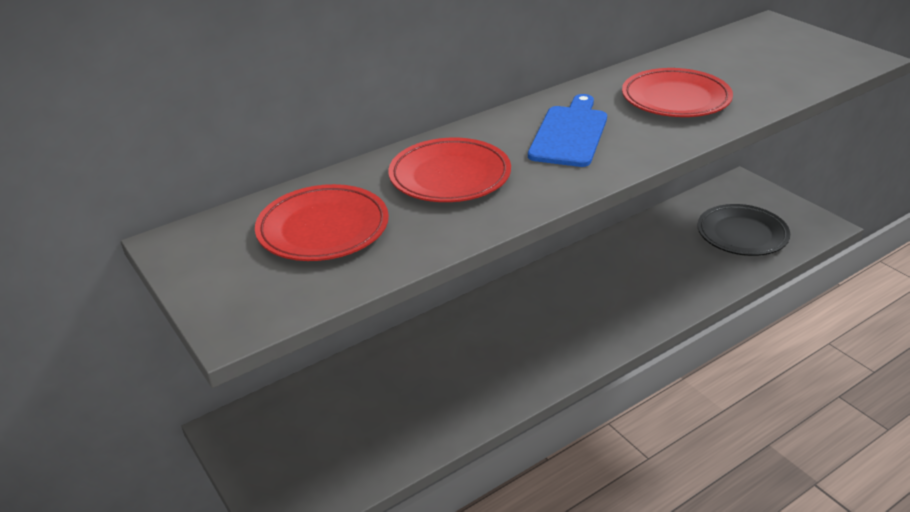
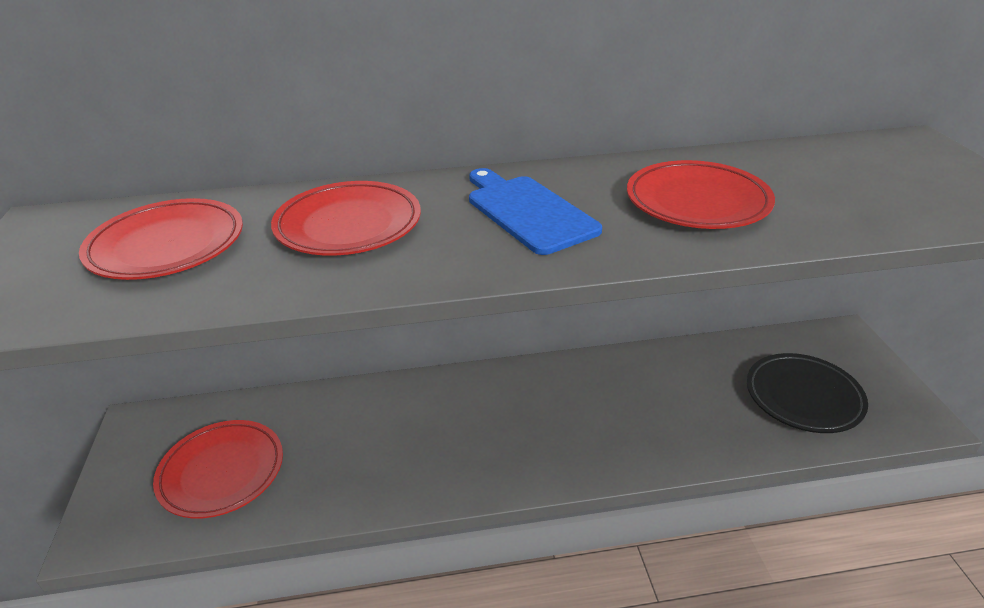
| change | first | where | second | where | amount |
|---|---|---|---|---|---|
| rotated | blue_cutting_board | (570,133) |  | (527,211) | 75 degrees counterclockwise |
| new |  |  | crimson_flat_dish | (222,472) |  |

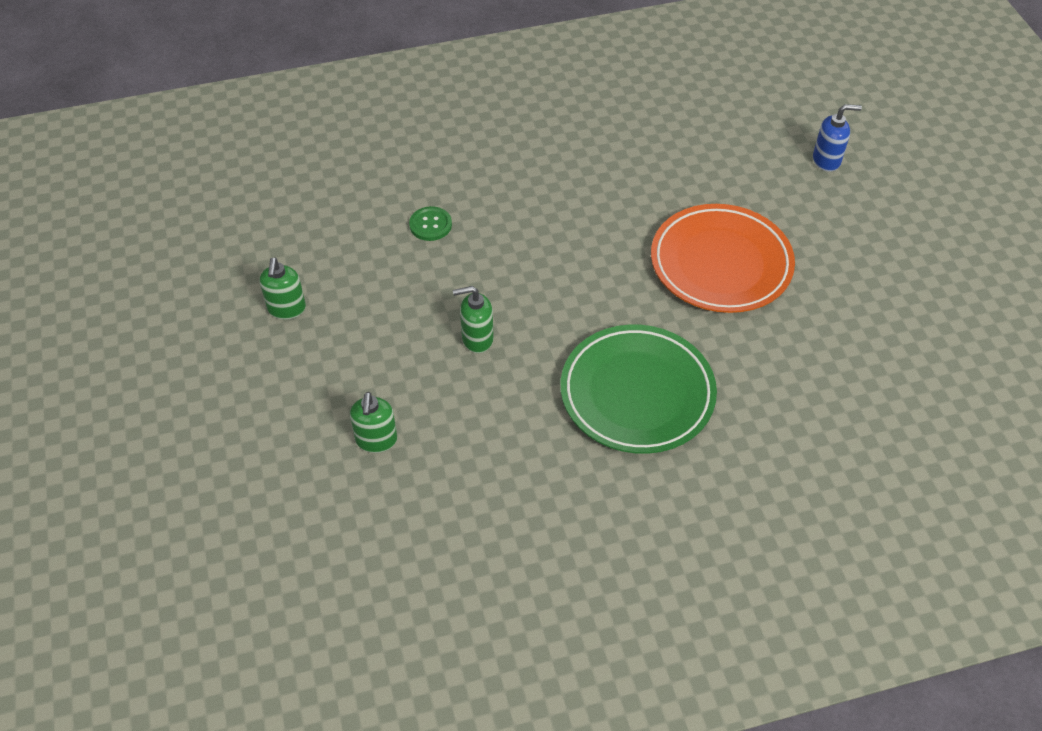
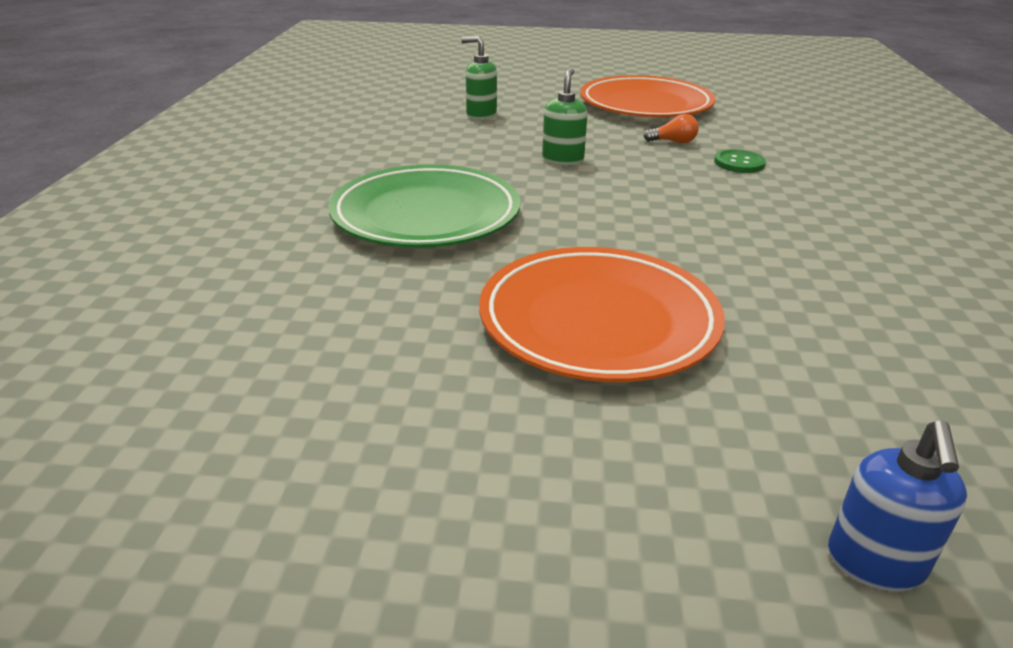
| change | first | where | second | where | amount |
|---|---|---|---|---|---|
| swapped | emerald_soap_pump | (287,309) | bright_orange_flat_dish | (645,105) |  |
| new |  |  | bright_orange_bulb | (673,142) |  |

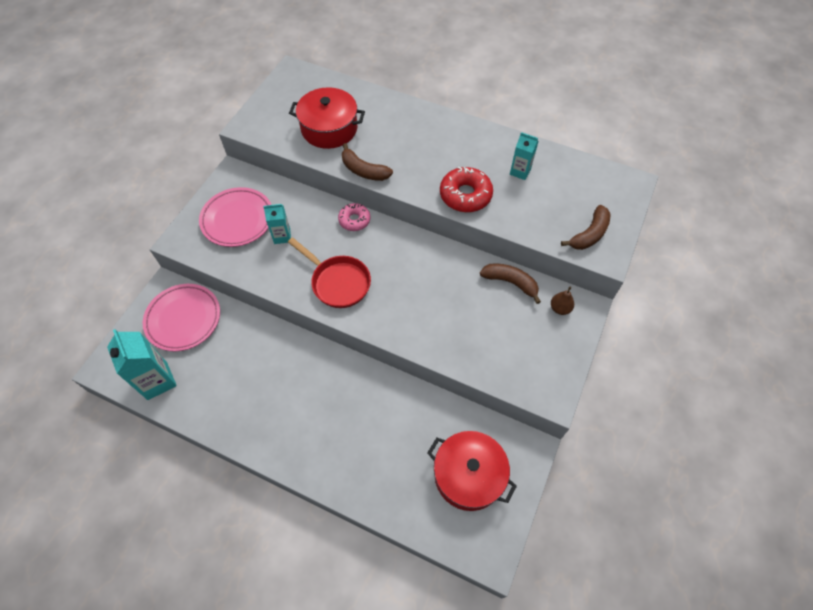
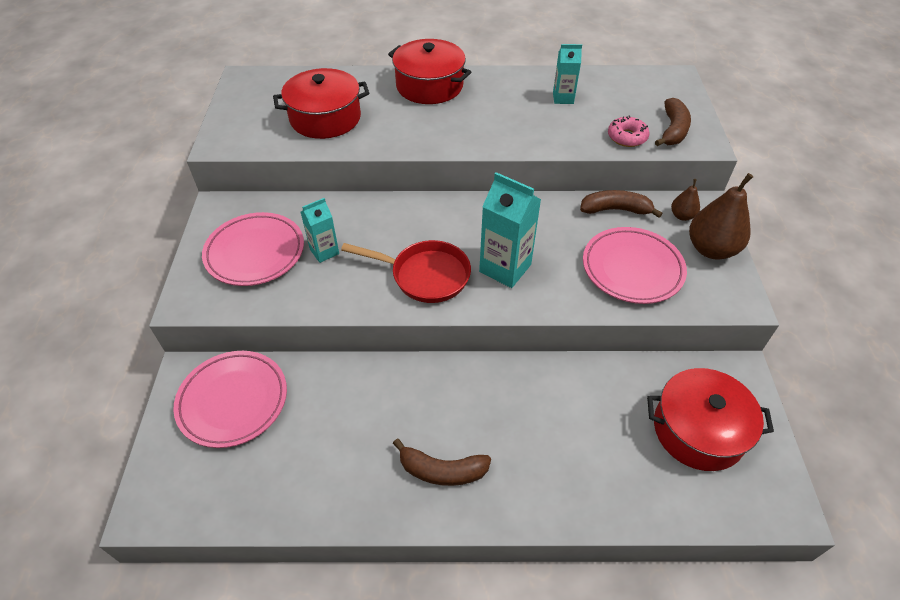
| change | first | where | second | where | amount |
|---|---|---|---|---|---|
| shifted | dark_brown_banana_fruit | (363,170) |  | (442,471) |  |
| gone | crimson_donut | (465,195) |  |  |  |
| shifted | rosy_donut | (354,220) |  | (627,137) |  |
| shifted | teal_juice_carton | (157,381) |  | (505,268) |  |
| new |  |  | crimson_stockpot | (429,86) |  |
| new |  |  | dark_brown_pear_fruit | (711,249) |  |
| new |  |  | rosy_flat_dish | (632,269) |  |

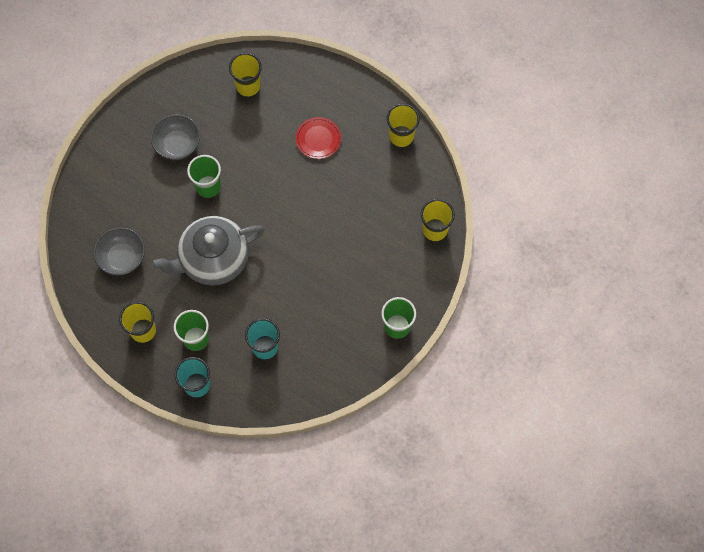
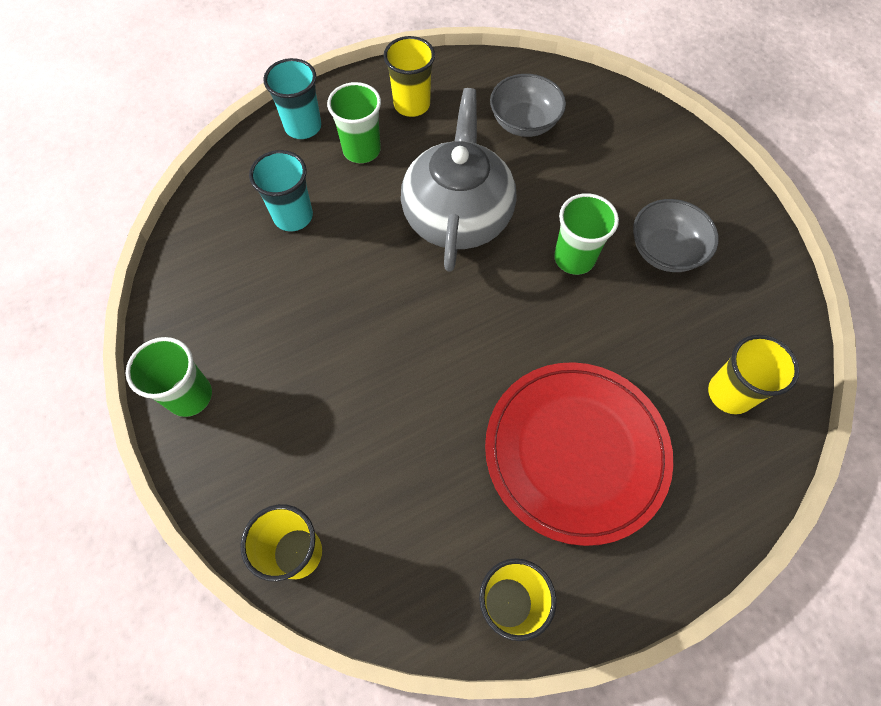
| change | first | where | second | where | amount |
|---|---|---|---|---|---|
| scaled | crimson_flat_dish | (318,139) |  | (576,452) | x2.11 |

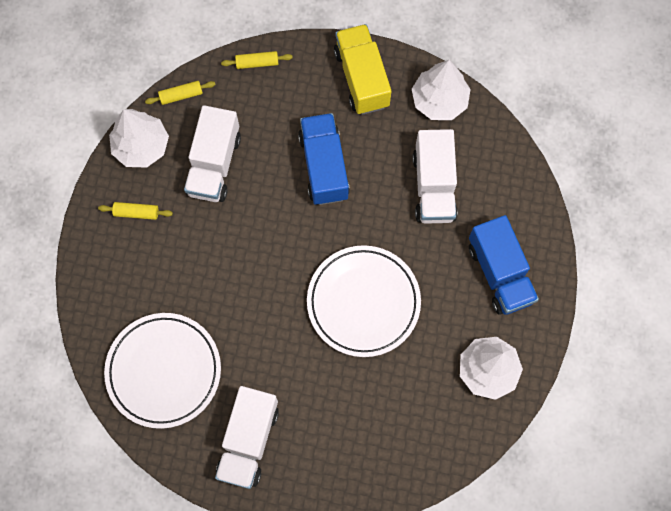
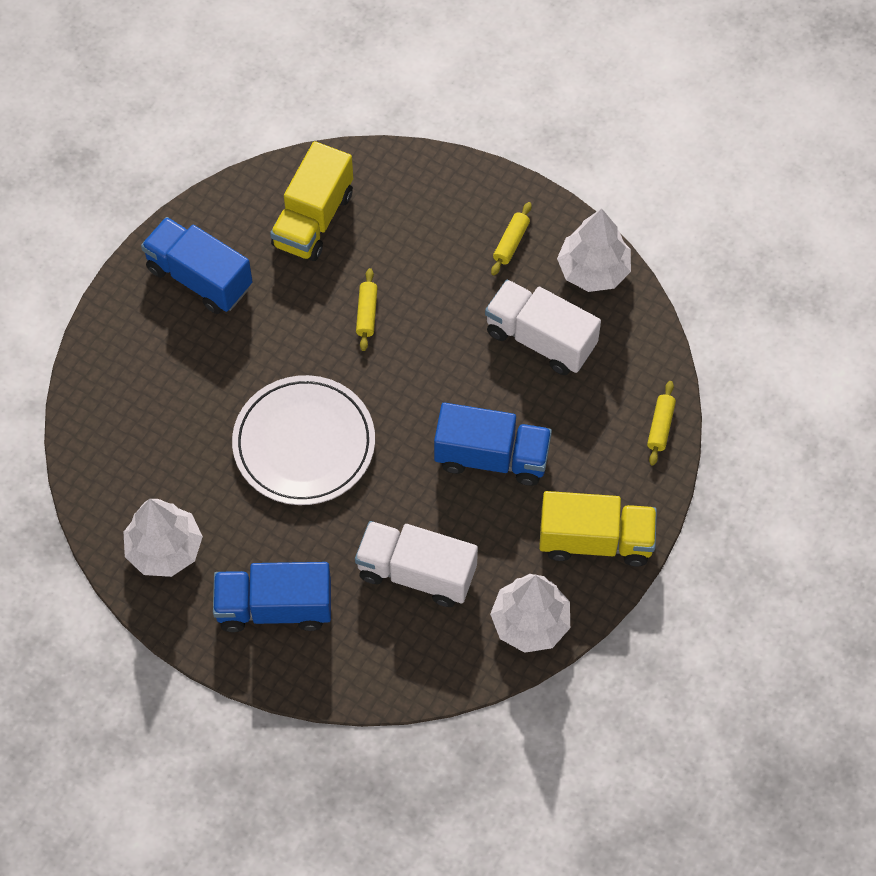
| change | first | where | second | where | amount |
|---|---|---|---|---|---|
| shifted | yellow_rolling_pin | (181,95) |  | (367,313) |  |
| swapped | white_flat_dish | (164,371) | yellow_lorry | (313,219) |  |
| repainted | white_lorry | (248,441) | blue_lorry | (199,278) |  |

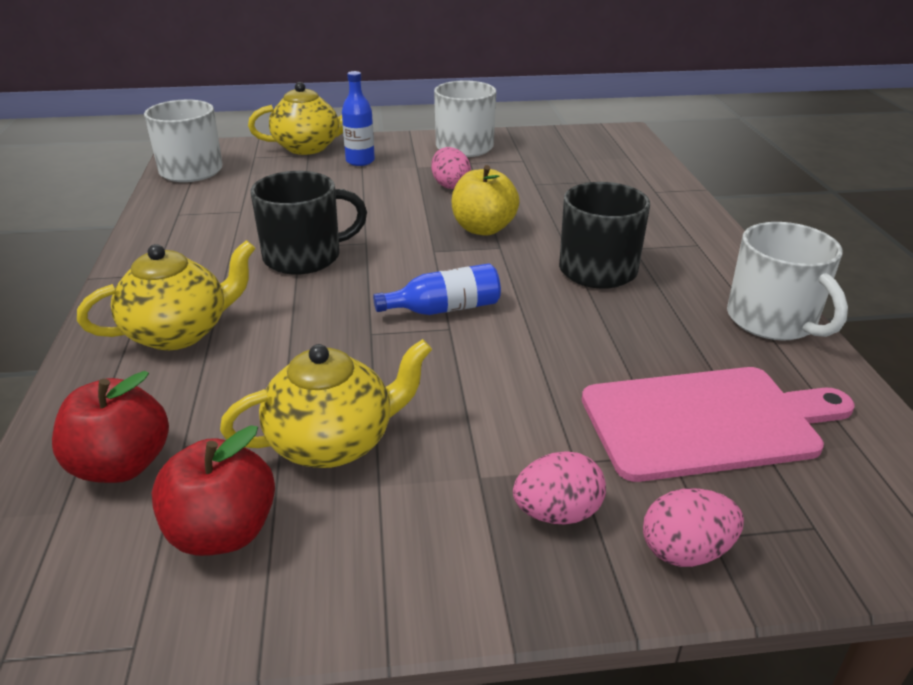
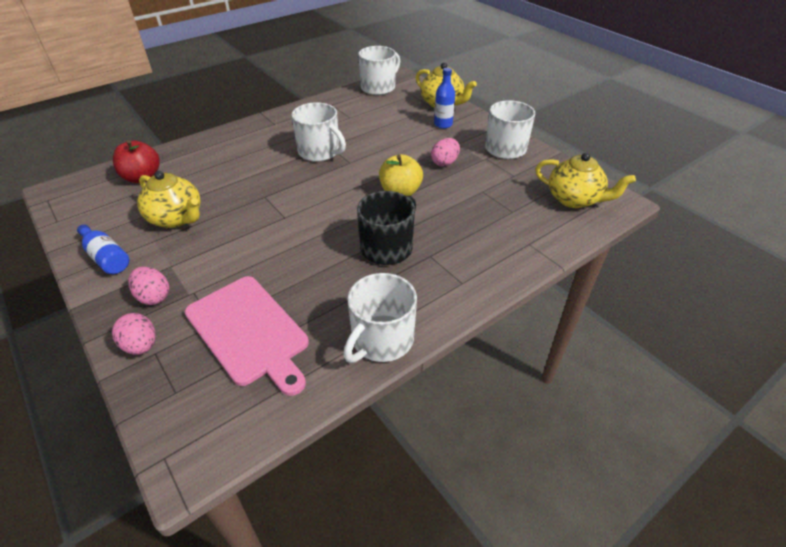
| change | first | where | second | where | amount |
|---|---|---|---|---|---|
| repainted | black_mug | (304,257) | white_mug | (320,152) |  |
| shifted | yellow_tea_pot | (180,332) |  | (574,199) |  |
| shifted | blue_bottle | (445,309) |  | (106,257) |  |
| gone | crimson_apple_fruit | (222,532) |  |  |  |

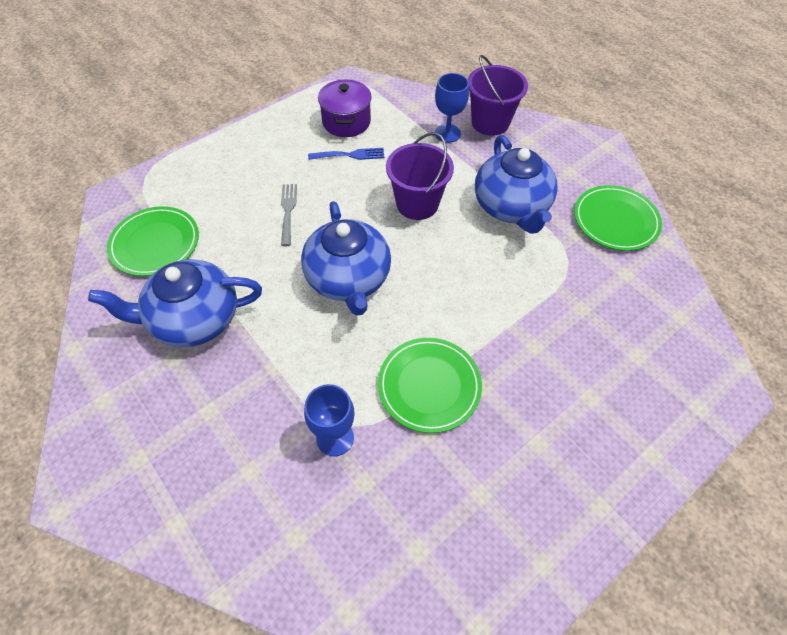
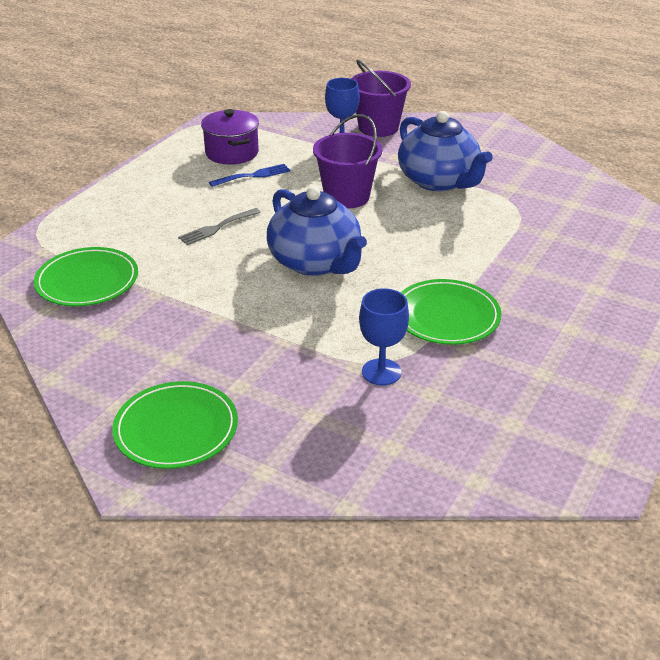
| change | first | where | second | where | amount |
|---|---|---|---|---|---|
| rotated | gray_table_fork | (288,211) |  | (217,228) | 105 degrees counterclockwise |
| shifted | emerald_flat_dish | (615,220) |  | (176,428) |  |
| gone | blue_tea_pot | (194,319) |  |  |  |

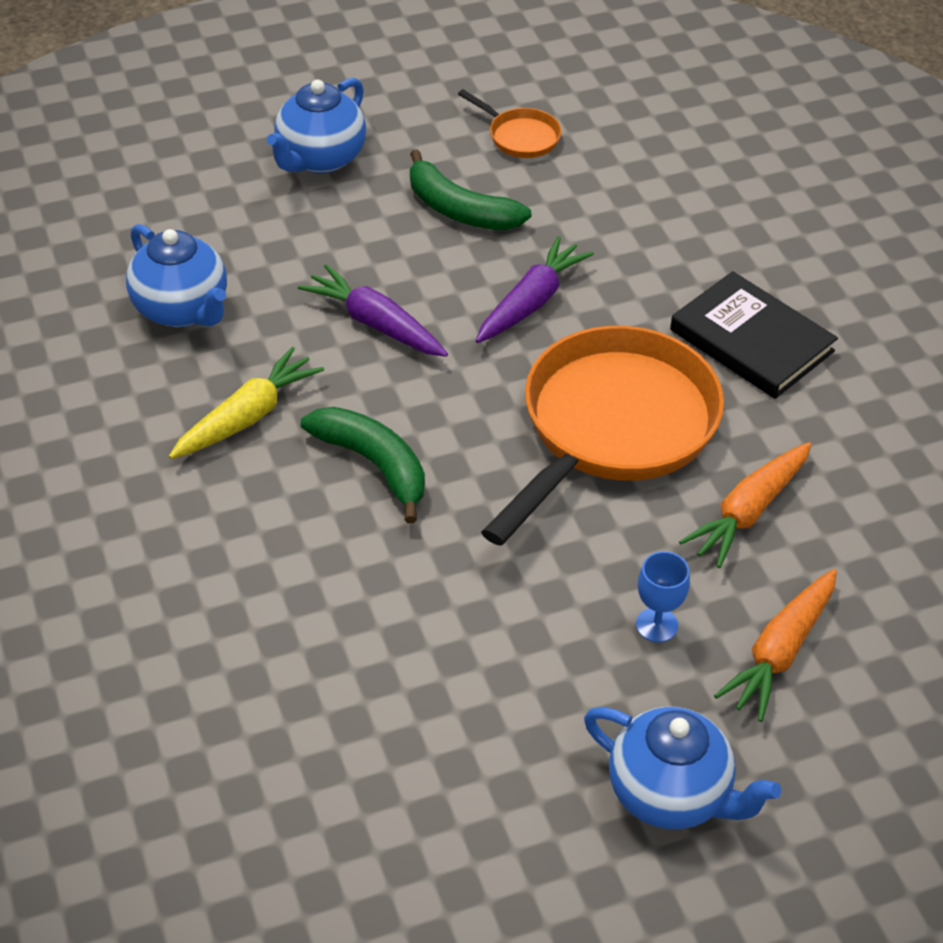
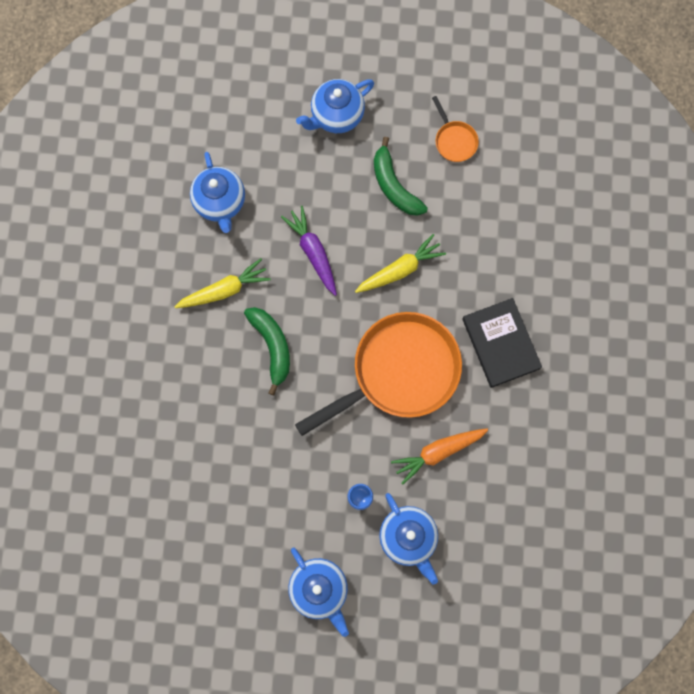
| change | first | where | second | where | amount |
|---|---|---|---|---|---|
| repainted | violet_carrot | (531,302) | yellow_carrot | (400,269) |  |
| swapped | bright_orange_carrot | (780,652) | blue_tea_pot | (408,538) |  |

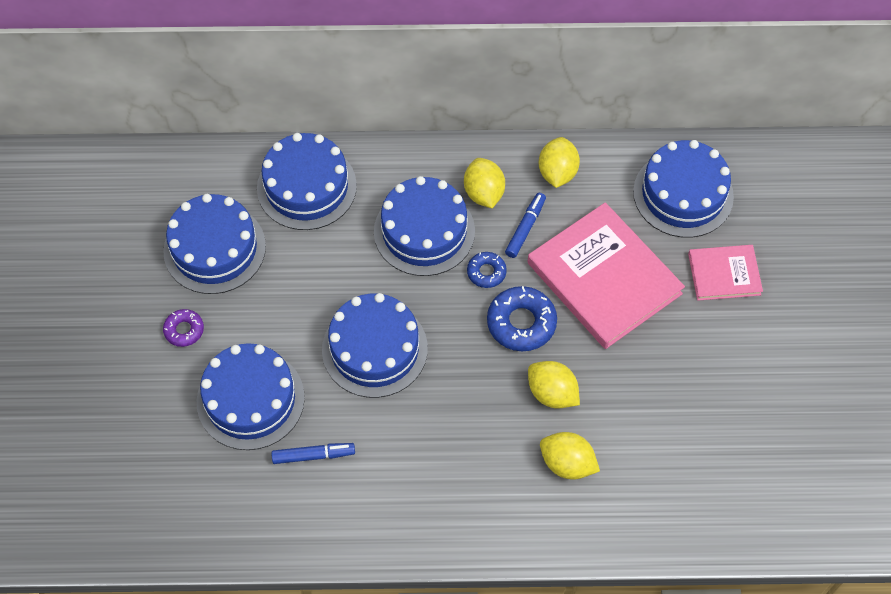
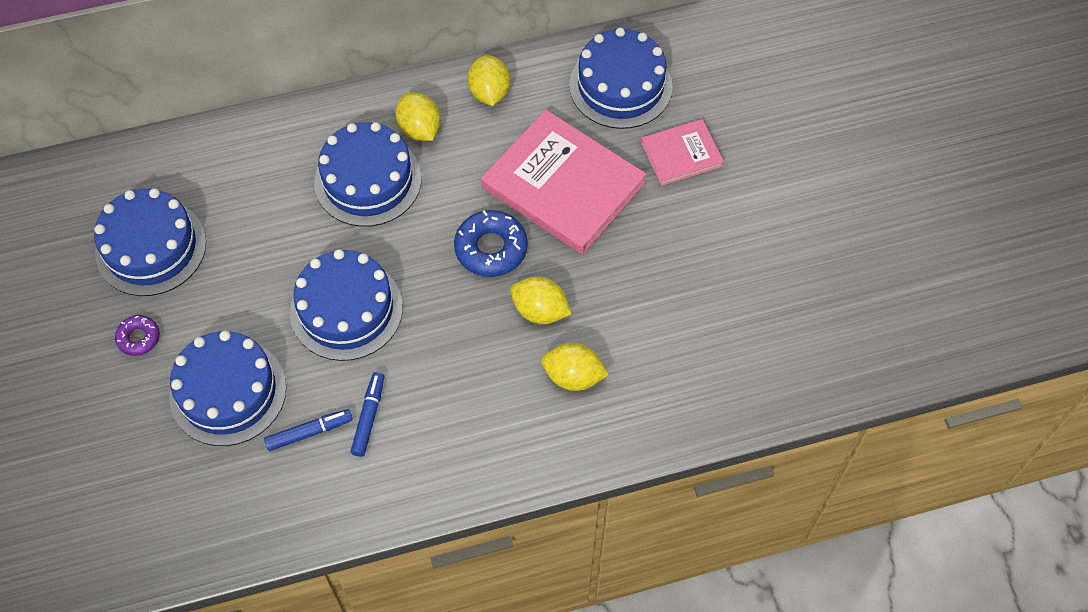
| change | first | where | second | where | amount |
|---|---|---|---|---|---|
| gone | blue_layer_cake | (306,187) |  |  |  |
| shifted | blue_marker | (525,228) |  | (368,417) |  |
| gone | blue_donut | (486,272) |  |  |  |

